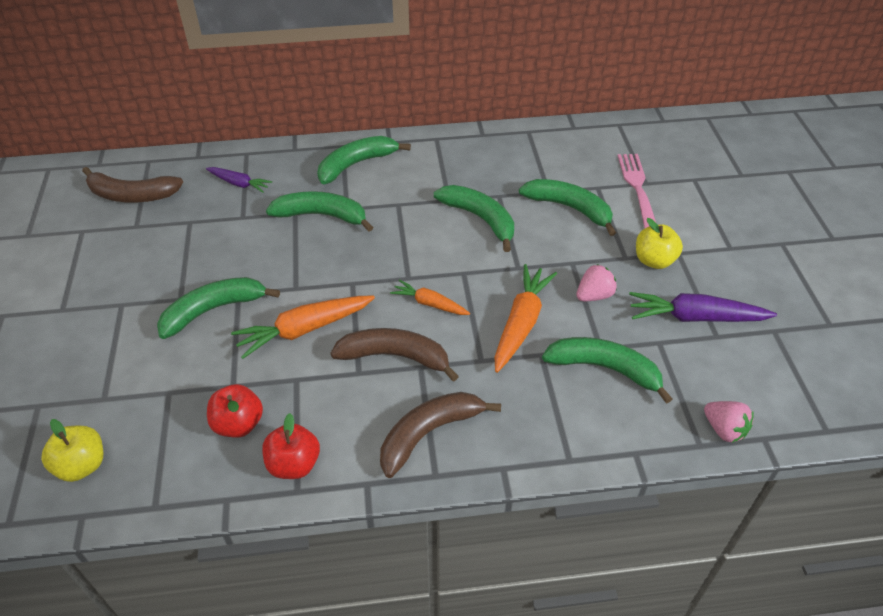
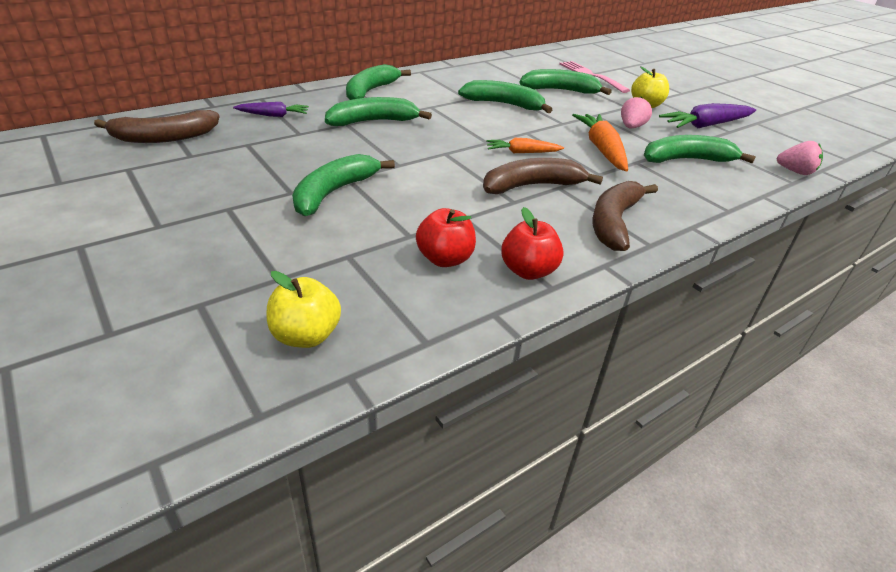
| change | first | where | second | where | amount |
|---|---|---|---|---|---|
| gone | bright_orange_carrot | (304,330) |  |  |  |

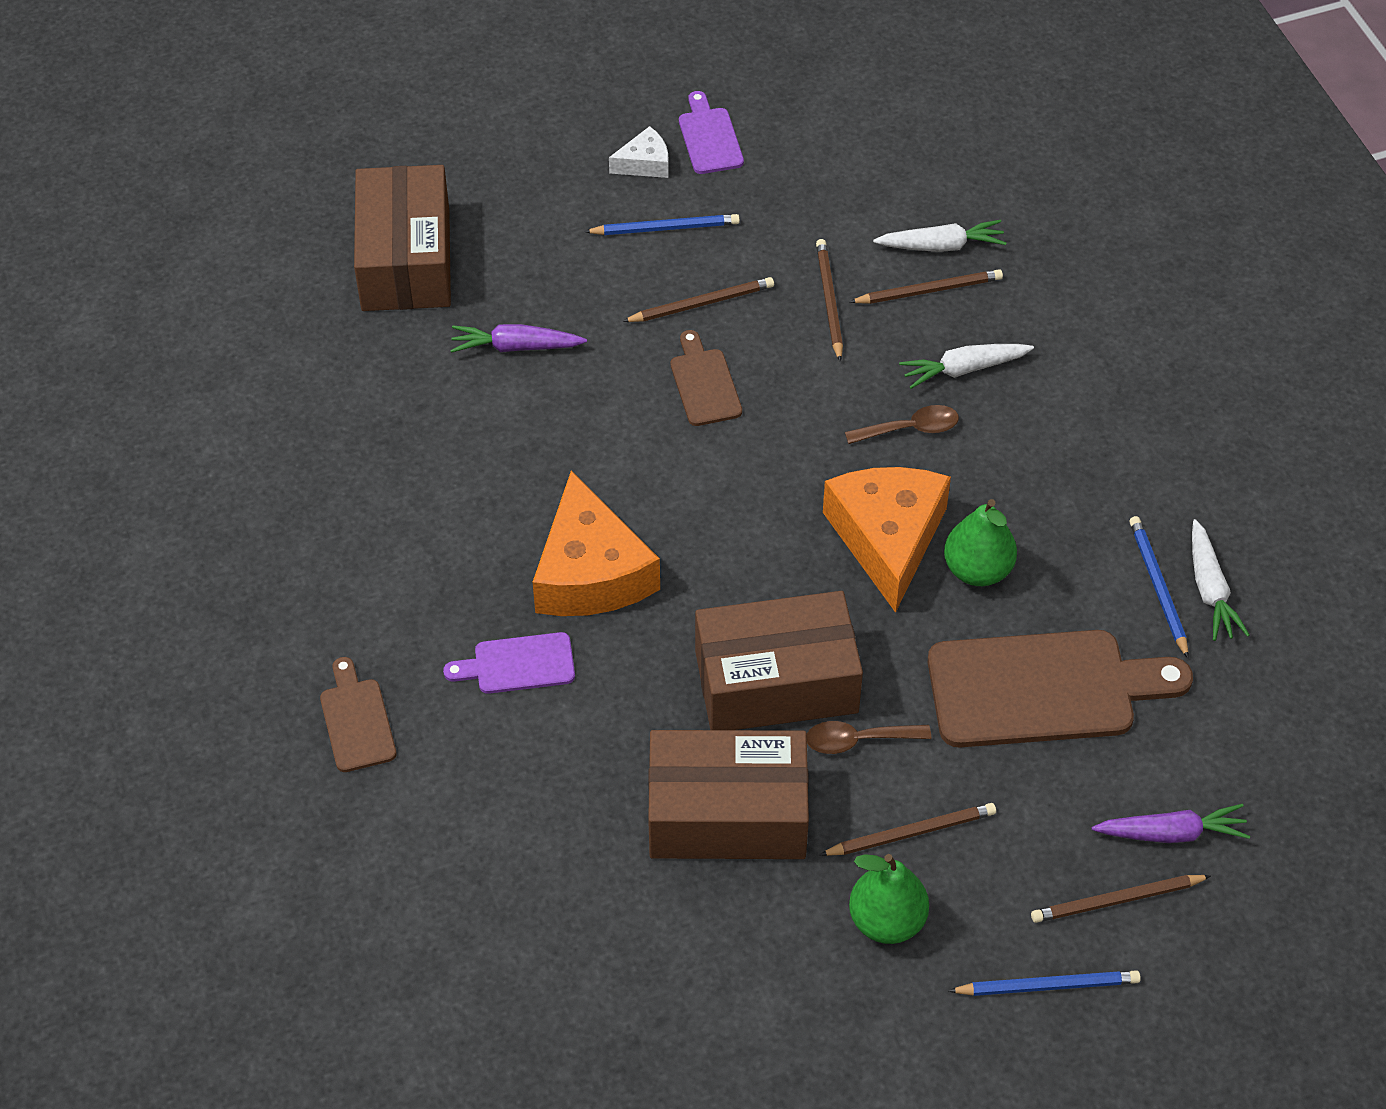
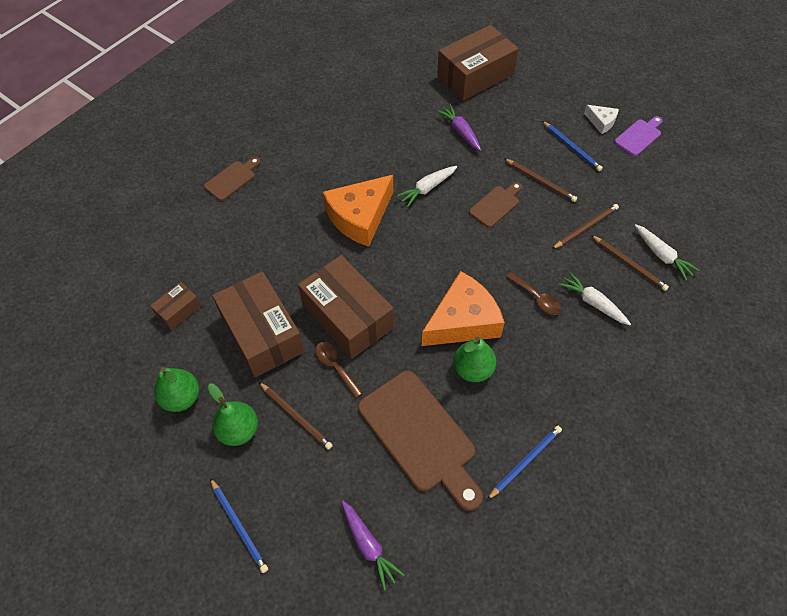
| change | first | where | second | where | amount |
|---|---|---|---|---|---|
| shifted | white_carrot | (1210,590) |  | (427,188) |  |
| gone | violet_cutting_board | (518,664) |  |  |  |
| gone | dark_brown_wooden_pencil | (1117,900) |  |  |  |
| new |  |  | dark_brown_parcel | (178,310) |  |
| new |  |  | emerald_pear_fruit | (182,398) |  |

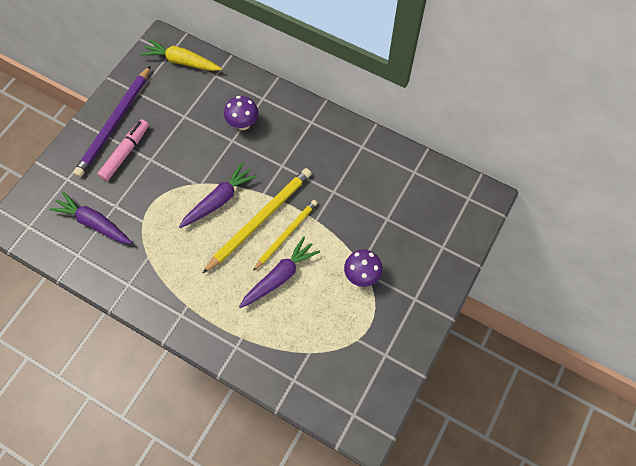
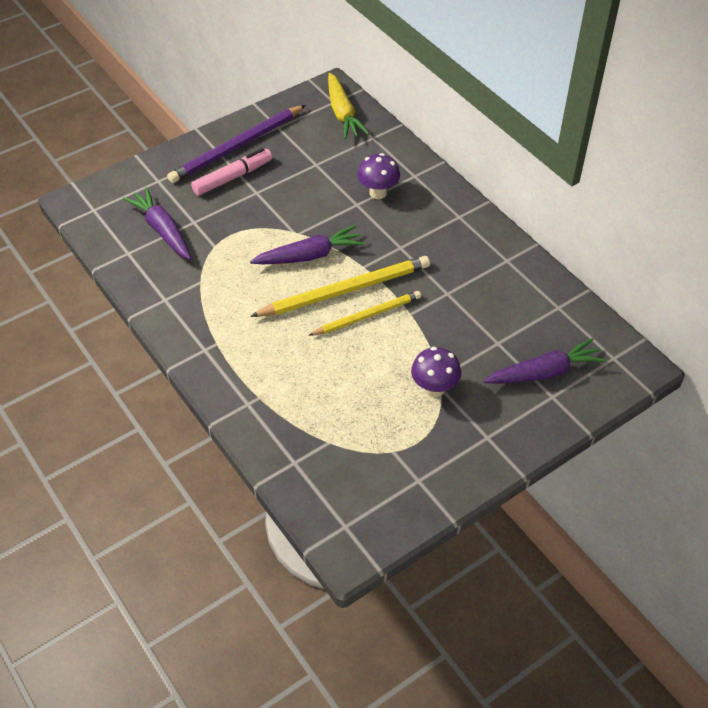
| change | first | where | second | where | amount |
|---|---|---|---|---|---|
| rotated | yellow_carrot | (182,61) |  | (342,113) | 150 degrees counterclockwise |
| shifted | violet_carrot | (279,276) |  | (544,372) |  |

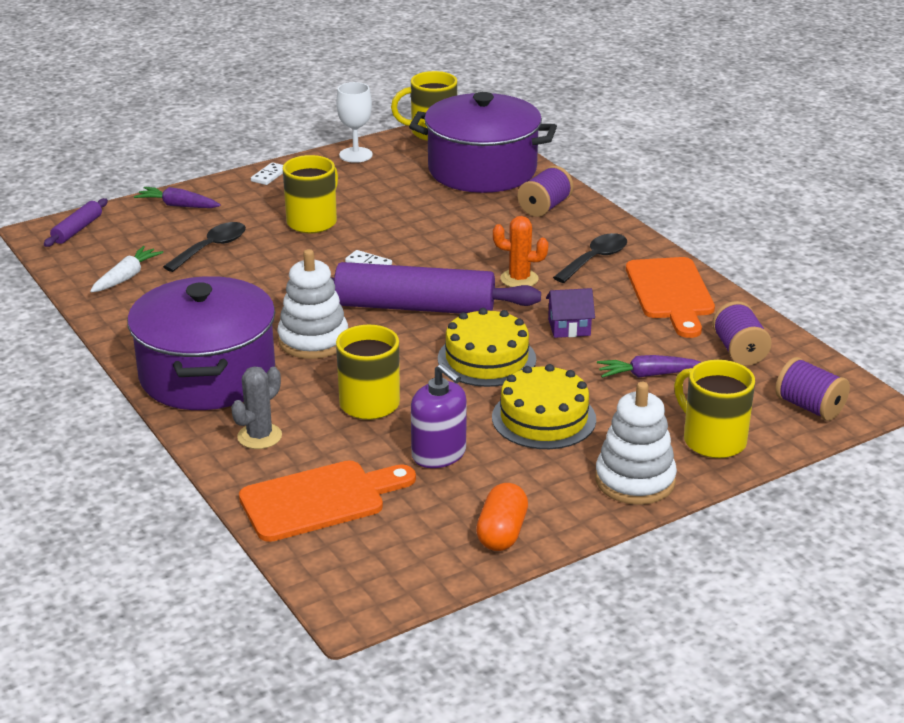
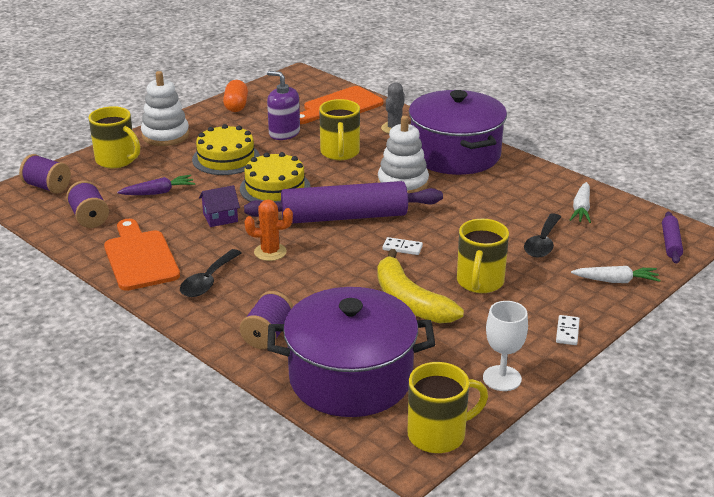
| change | first | where | second | where | amount |
|---|---|---|---|---|---|
| repainted | violet_carrot | (178,205) | white_carrot | (616,281) |  |
| new |  |  | yellow_banana_fruit | (410,301) |  |

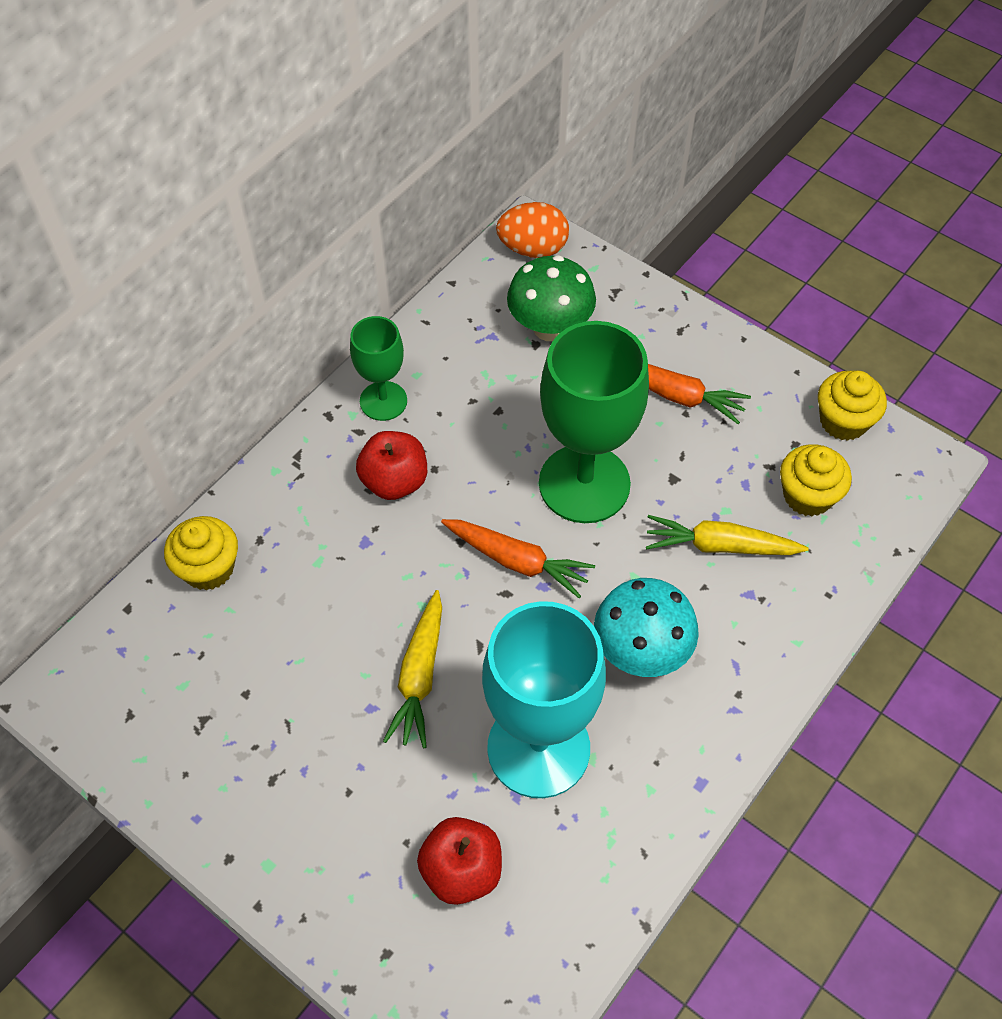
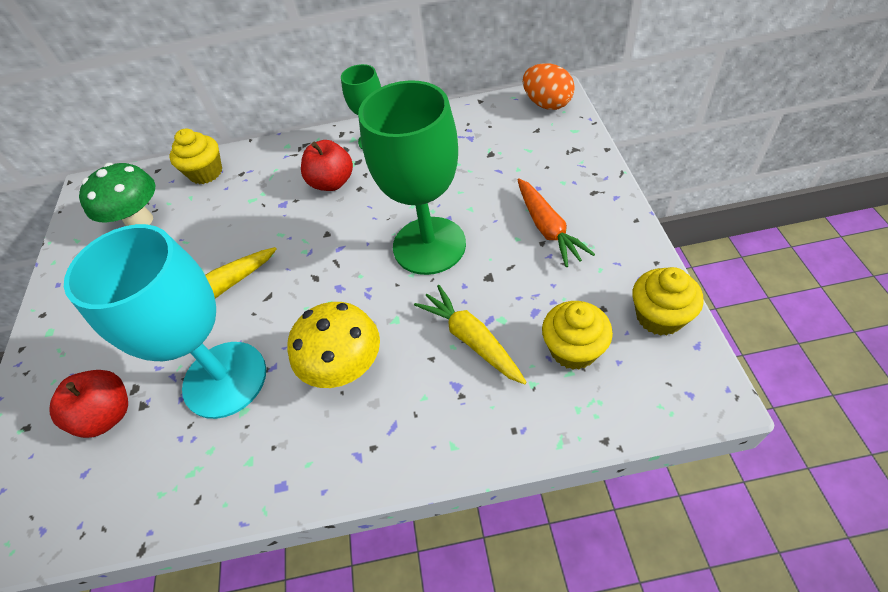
| change | first | where | second | where | amount |
|---|---|---|---|---|---|
| shifted | emerald_toadstool | (550,328) |  | (140,221) |  |
| gone | bright_orange_carrot | (517,561) |  |  |  |
| repainted | teal_toadstool | (641,651) | yellow_toadstool | (346,368) |  |

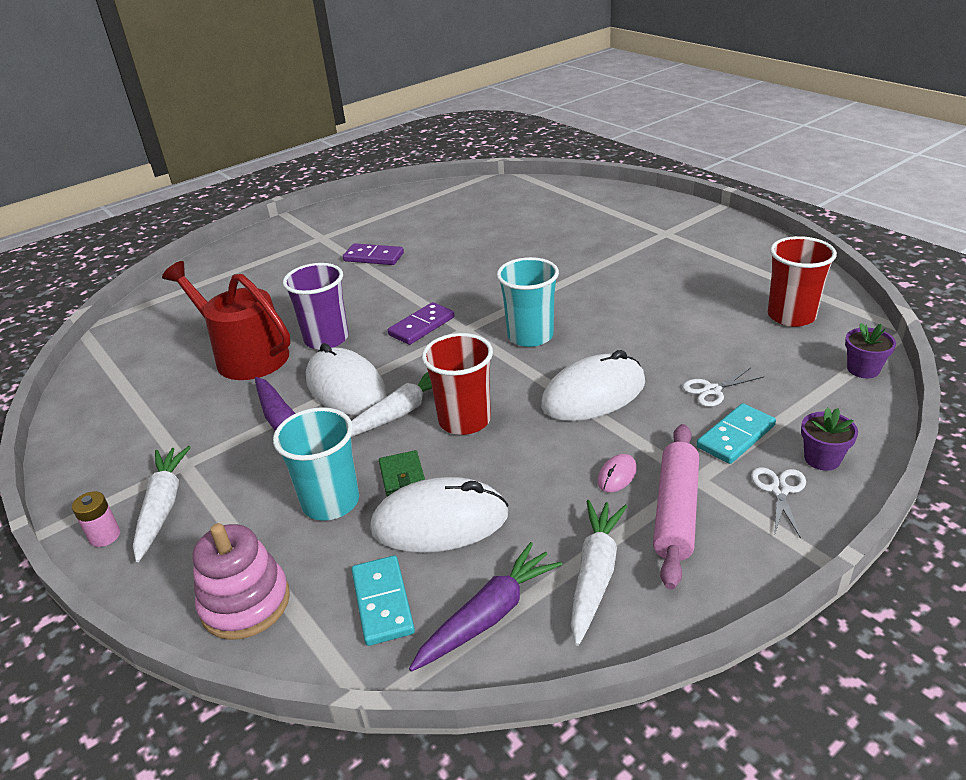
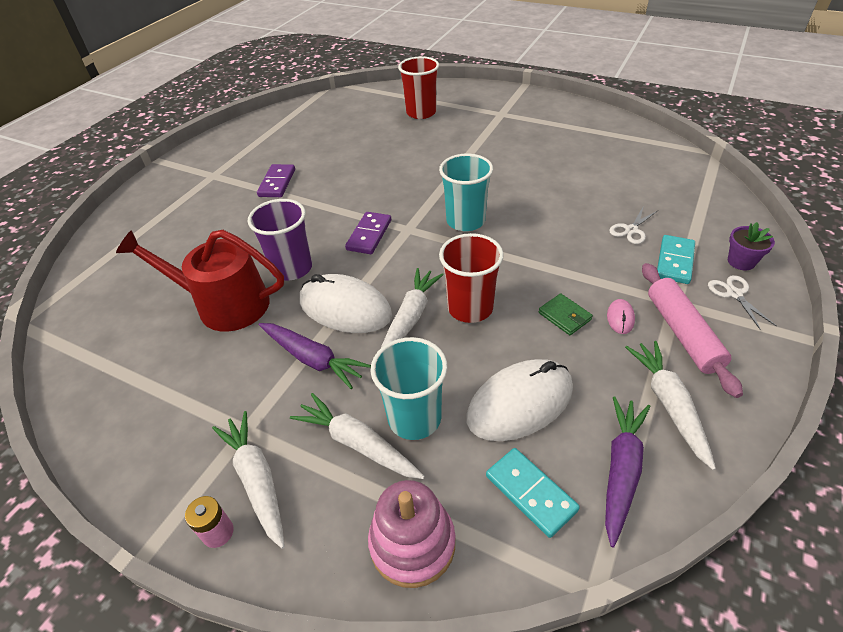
| change | first | where | second | where | amount |
|---|---|---|---|---|---|
| shifted | crimson_tumbler | (791,316) |  | (421,113) |  |
| rotated | violet_domino_tile | (373,257) |  | (277,183) | 75 degrees counterclockwise |
| gone | violet_plant_pot | (863,369) |  |  |  |
| gone | white_PC_mouse | (593,394) |  |  |  |
| shifted | emerald_card_wallet | (402,476) |  | (564,316) |  |
| new |  |  | white_carrot | (357,443) |  |

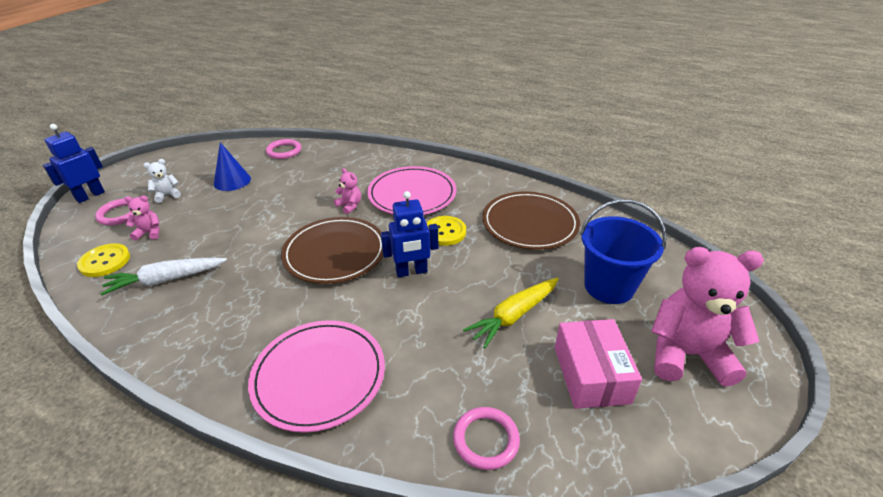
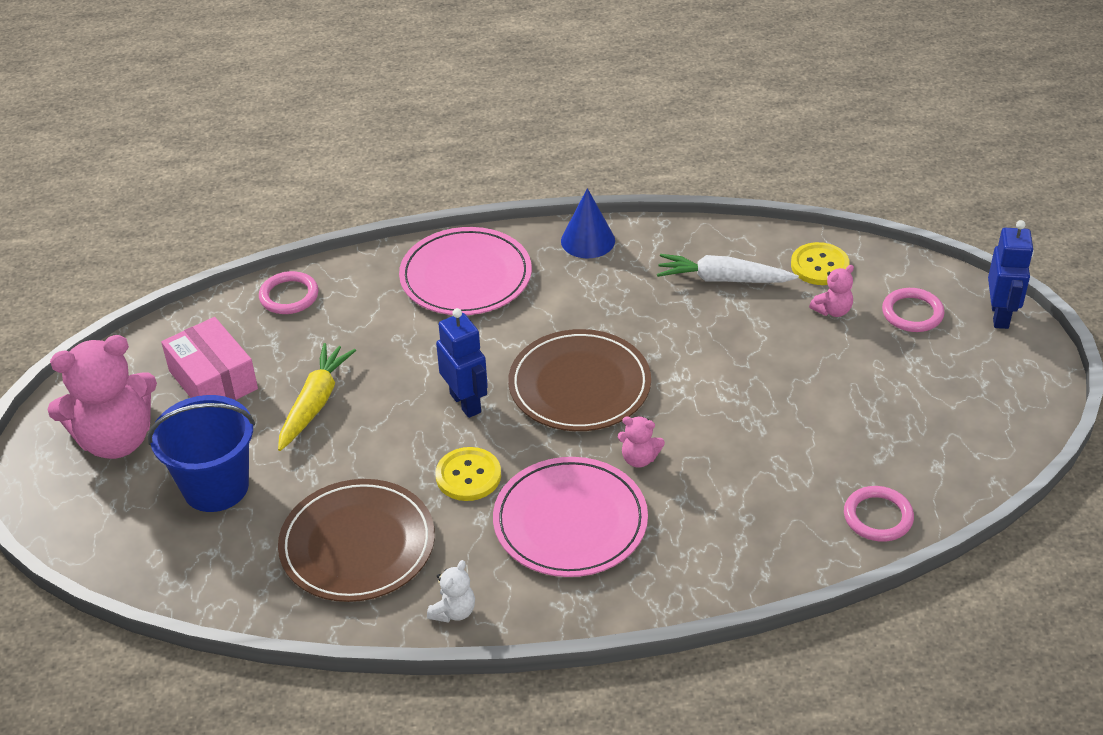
| change | first | where | second | where | amount |
|---|---|---|---|---|---|
| shifted | blue_cone | (232,181) |  | (588,240) |  |
| shifted | white_stuffed_bear | (167,195) |  | (453,611) |  |
| rotated | blue_toy_robot | (411,272) |  | (466,403) | 105 degrees clockwise |
| rotated | white_carrot | (166,280) |  | (723,279) | 120 degrees counterclockwise |

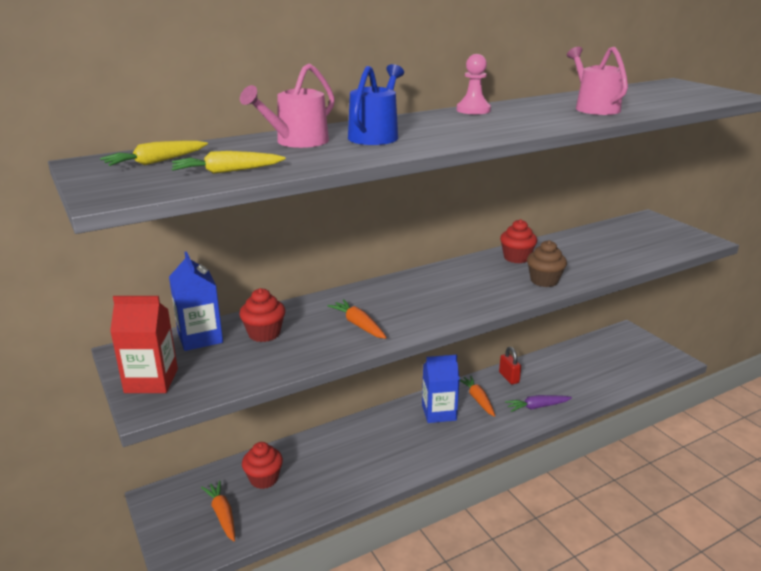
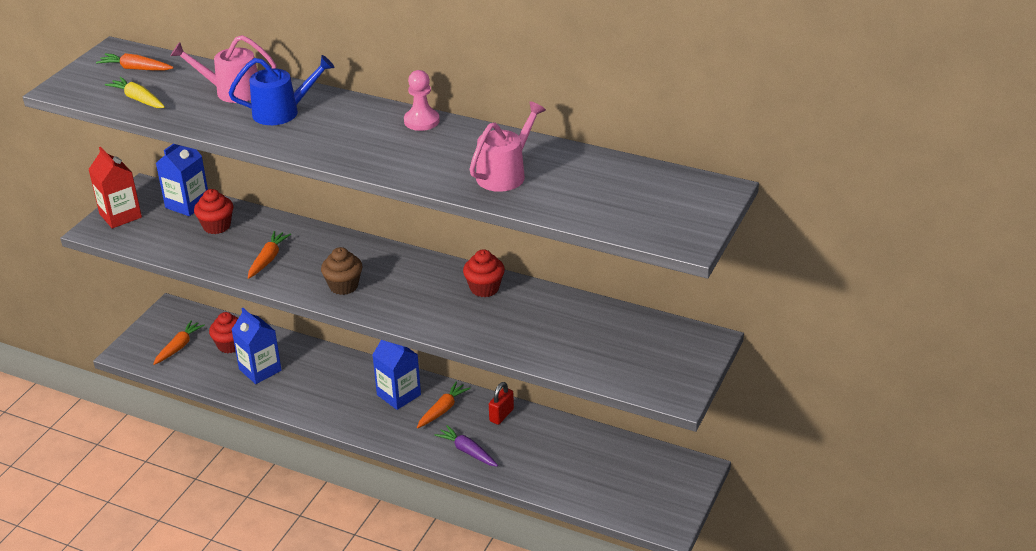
| change | first | where | second | where | amount |
|---|---|---|---|---|---|
| repainted | yellow_carrot | (156,162) | bright_orange_carrot | (136,69) |  |
| shifted | dark_brown_fairy_cake | (544,281) |  | (343,286) |  |
| new |  |  | blue_juice_carton | (260,370) |  |

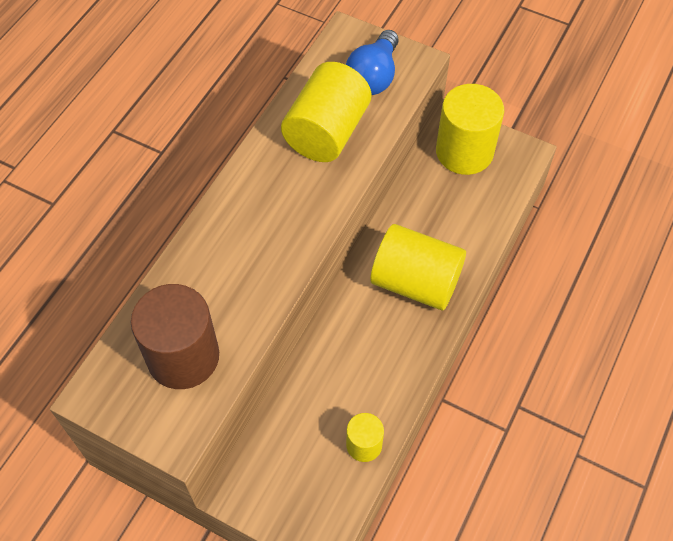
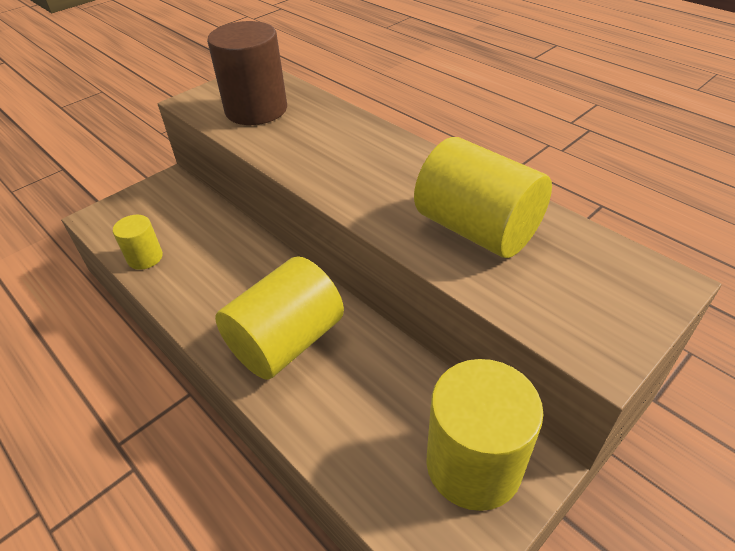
| change | first | where | second | where | amount |
|---|---|---|---|---|---|
| gone | blue_bulb | (373,76) |  |  |  |

